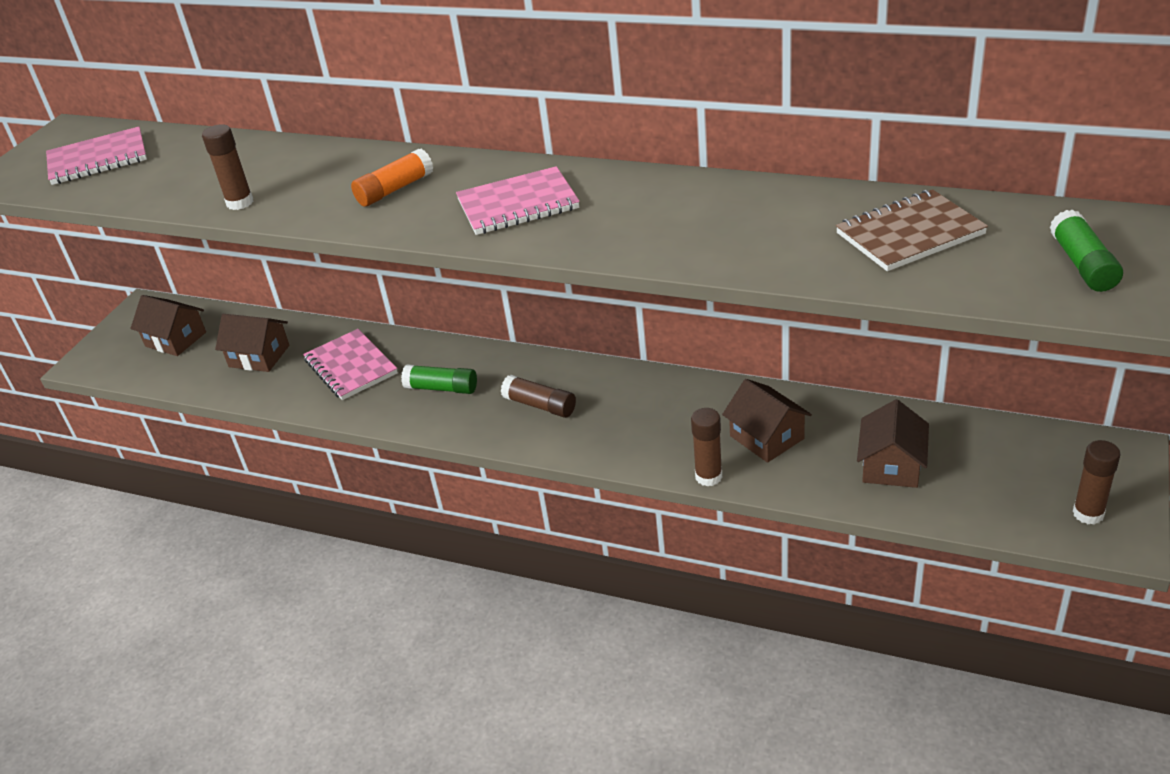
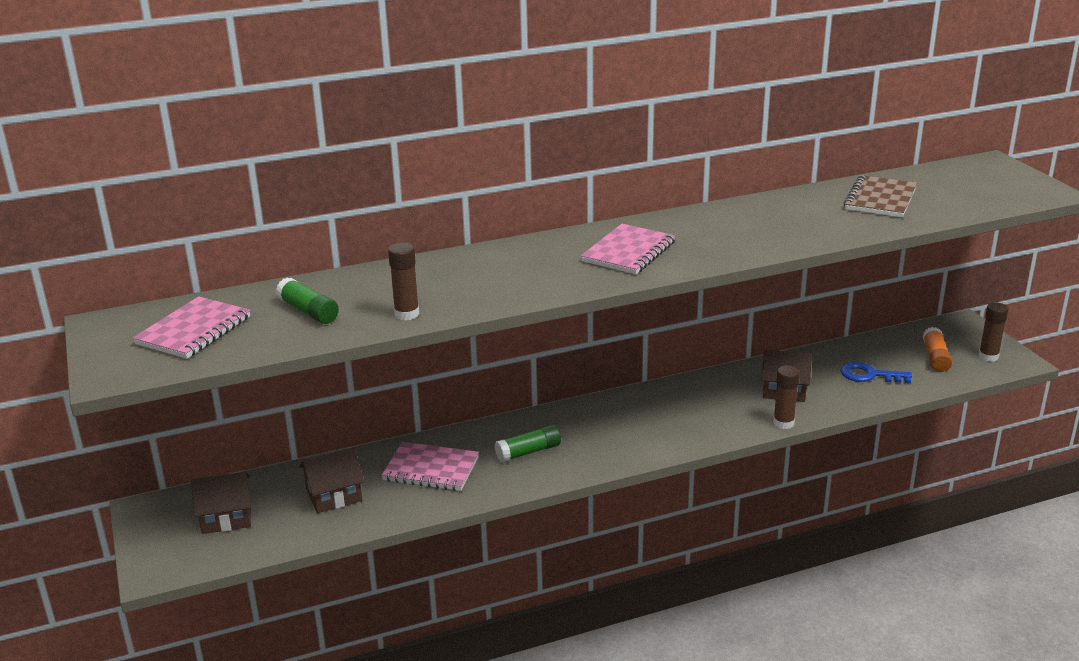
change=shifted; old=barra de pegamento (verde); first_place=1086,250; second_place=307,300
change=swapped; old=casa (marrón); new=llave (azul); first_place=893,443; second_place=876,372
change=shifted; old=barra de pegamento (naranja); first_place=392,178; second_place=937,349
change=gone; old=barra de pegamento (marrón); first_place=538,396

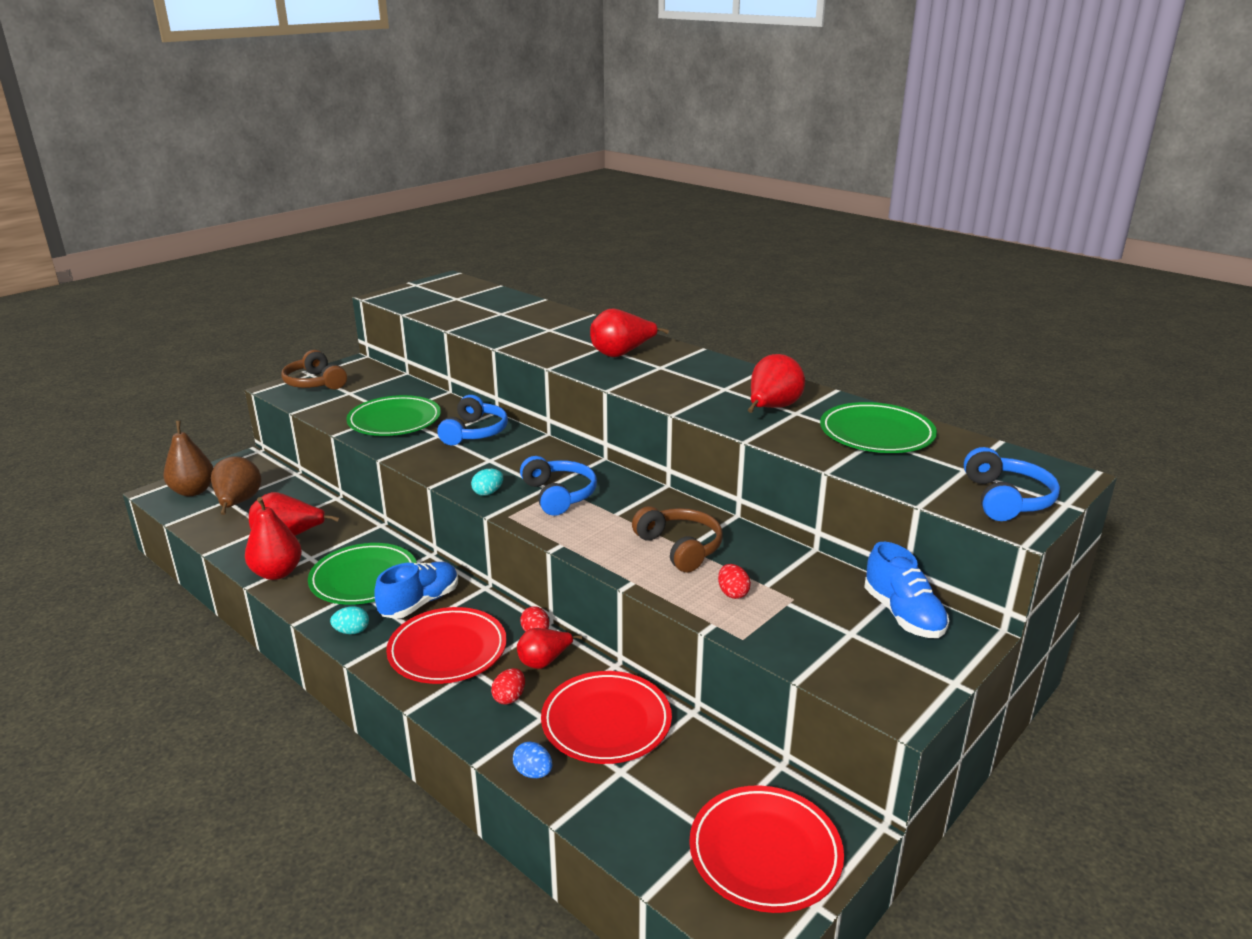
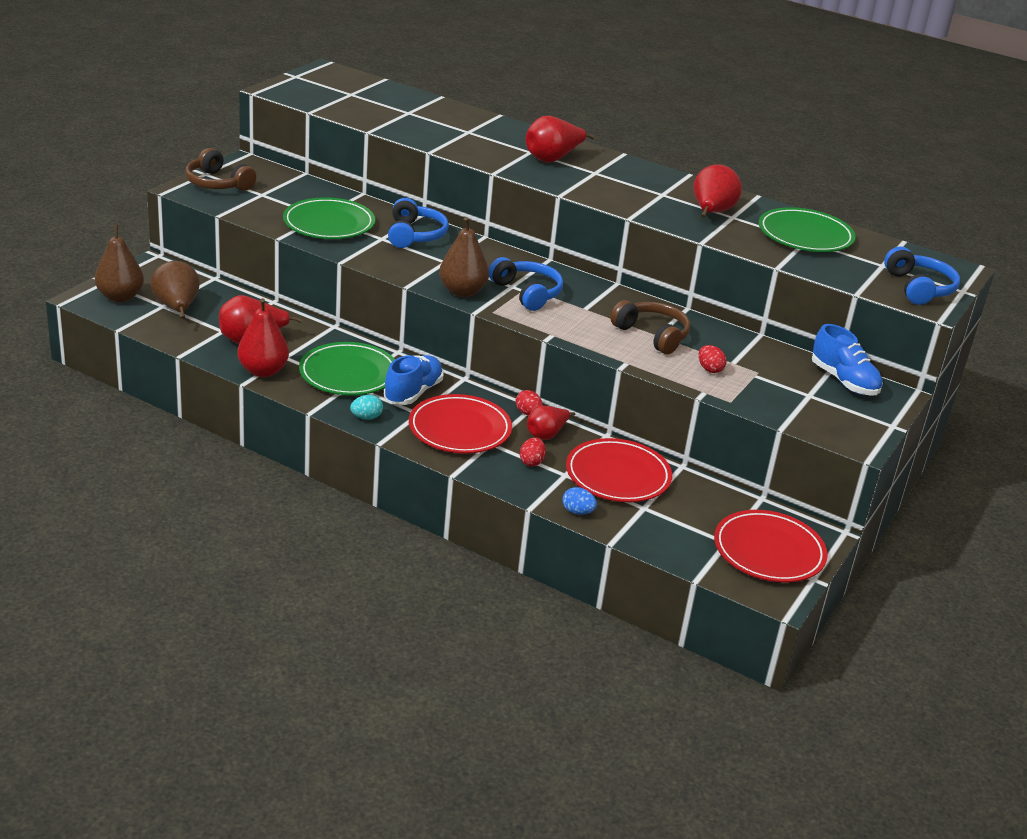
change=swapped; old=huevo (turquesa); new=pera (marrón); first_place=487,482; second_place=464,257

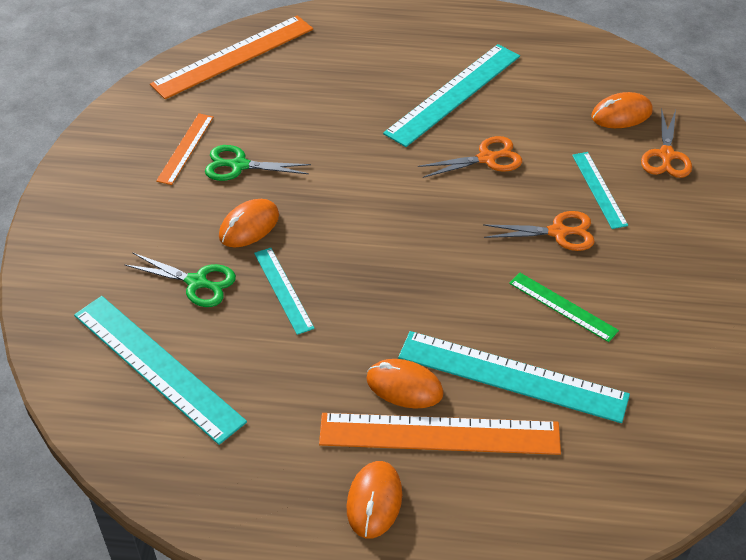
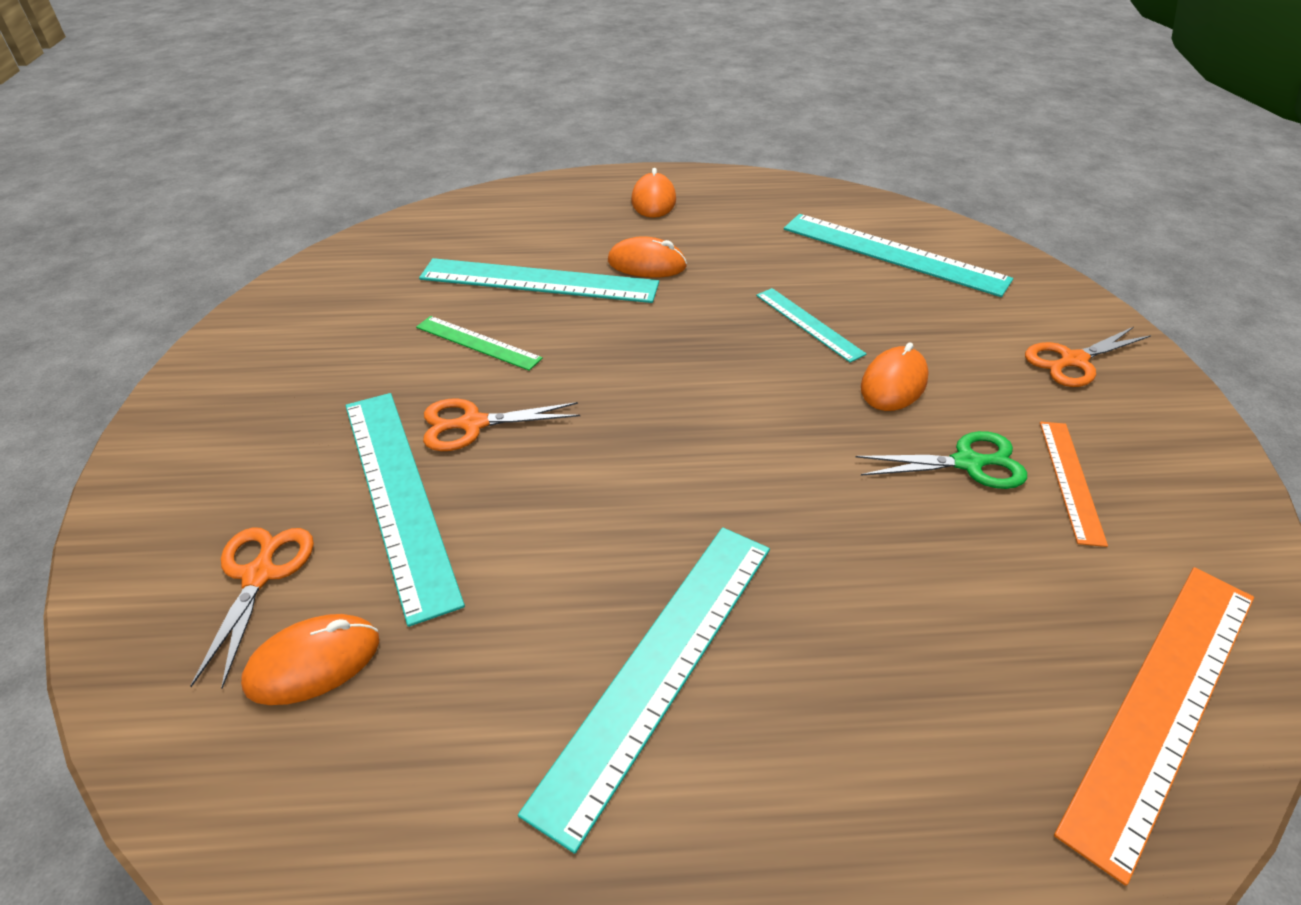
change=scaled; old=regla (turquesa); first_place=600,190; second_place=405,510; factor=1.84
change=shifted; old=tijeras (naranja); first_place=470,157; second_place=1088,357
change=gone; old=tijeras (verde); first_place=180,279
change=gone; old=regla (naranja); first_place=440,434

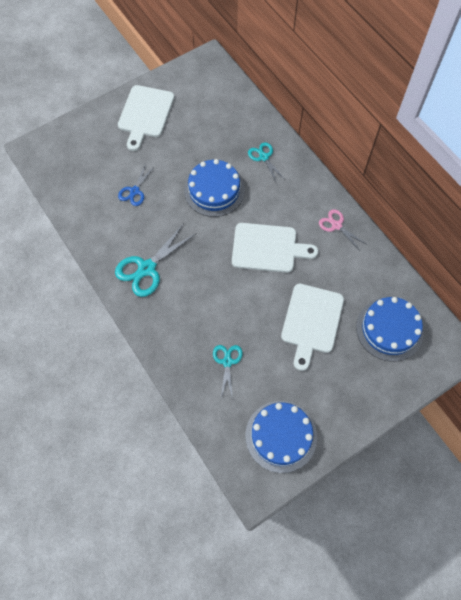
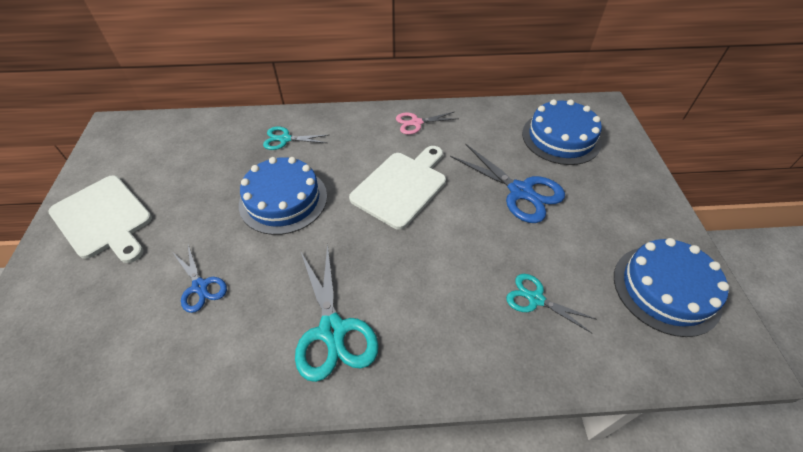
change=swapped; old=tabla de cortar (blanco); new=tijeras (azul); first_place=312,327; second_place=507,183

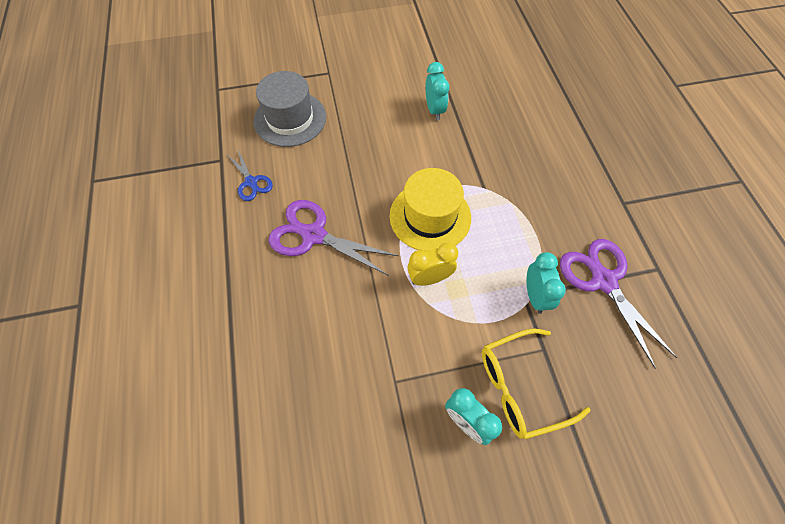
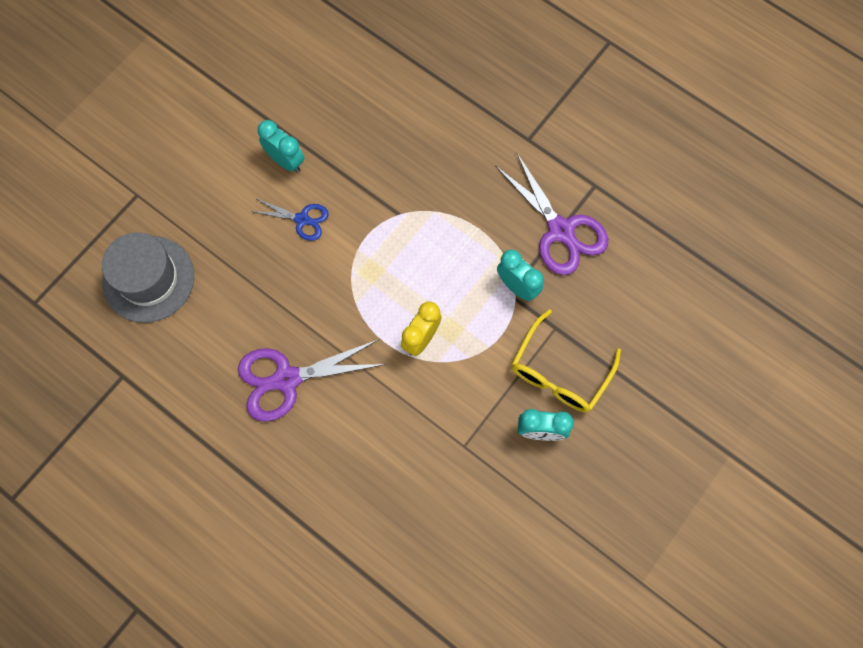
change=shifted; old=tijeras (azul); first_place=250,175; second_place=289,219
change=rotated; old=tijeras (morado); first_place=618,304; second_place=551,213; degrees=-150
change=gone; old=sombrero (amarillo); first_place=430,209

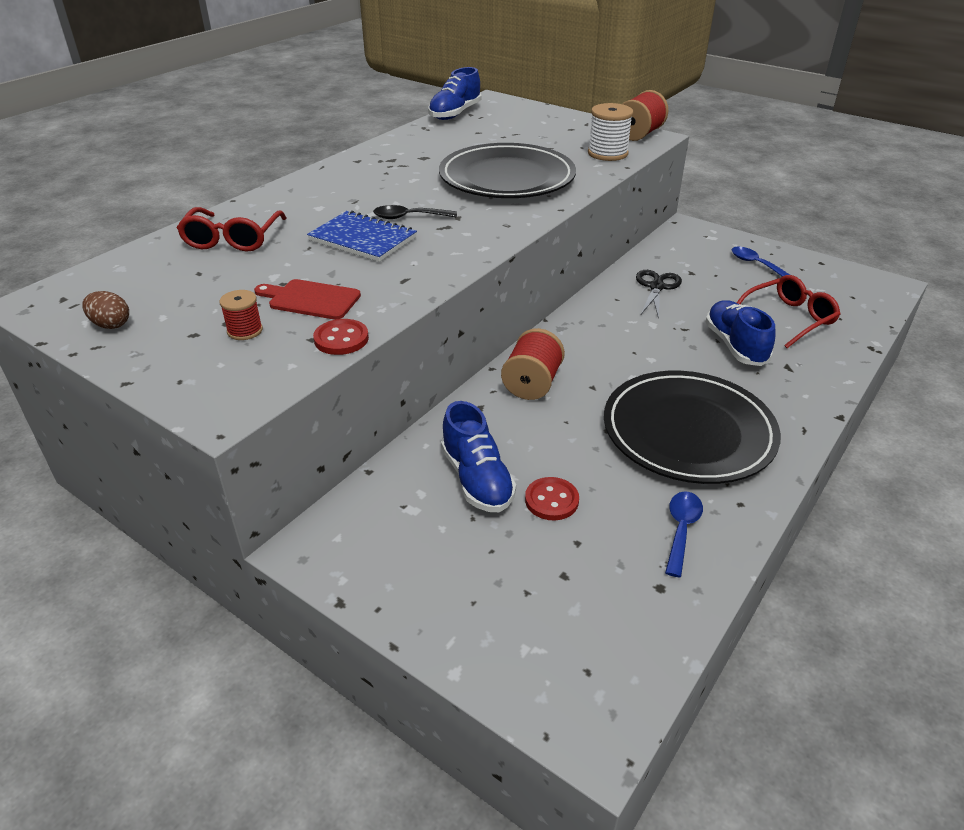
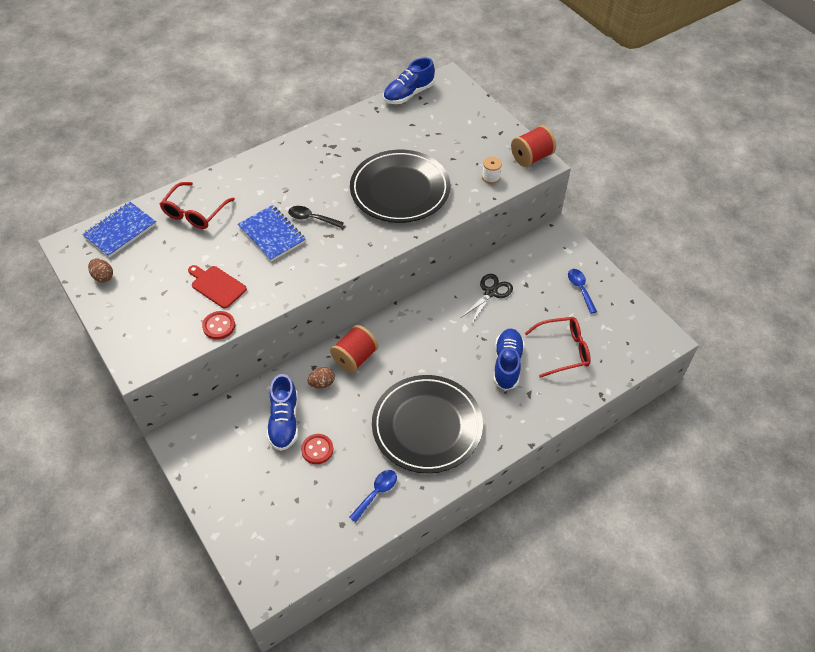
change=new; new=cuaderno (azul); second_place=119,230
change=new; new=huevo (marrón); second_place=321,377
change=scaled; old=carrete (blanco); first_place=610,132; second_place=492,170; factor=0.59
change=gone; old=carrete (rojo); first_place=241,315

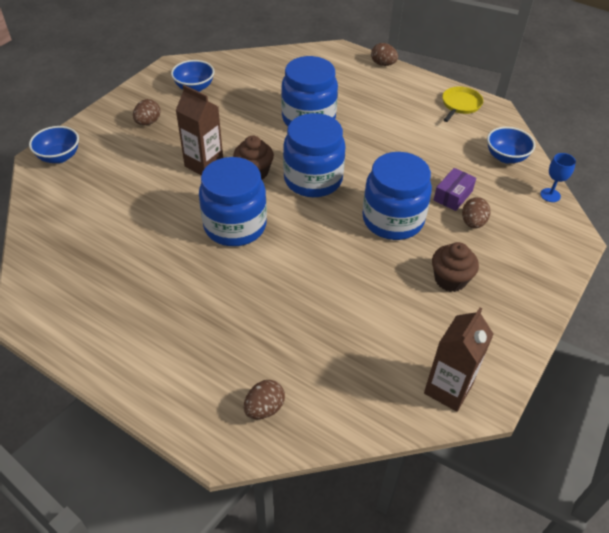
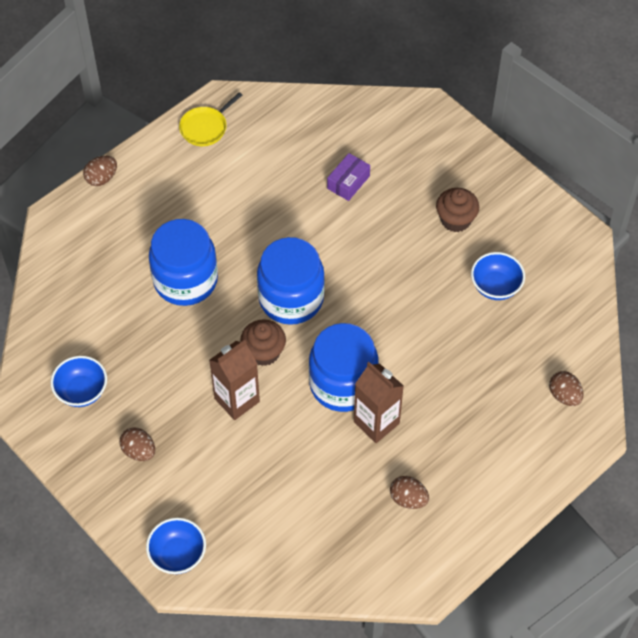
change=rotated; old=sartén (amarillo); first_place=462,104; second_place=210,119; degrees=-90
change=rotated; old=caja (morado); first_place=455,189; second_place=348,177; degrees=75
change=shifted; old=cartón de leche (marrón); first_place=459,359; second_place=379,402
change=shifted; old=huevo (marrón); first_place=476,213; second_place=409,492
change=shifted; old=cuenco (azul); first_place=511,145; second_place=498,276
change=gone; old=tarro (azul); first_place=397,196
change=gone; old=copa (azul); first_place=558,177

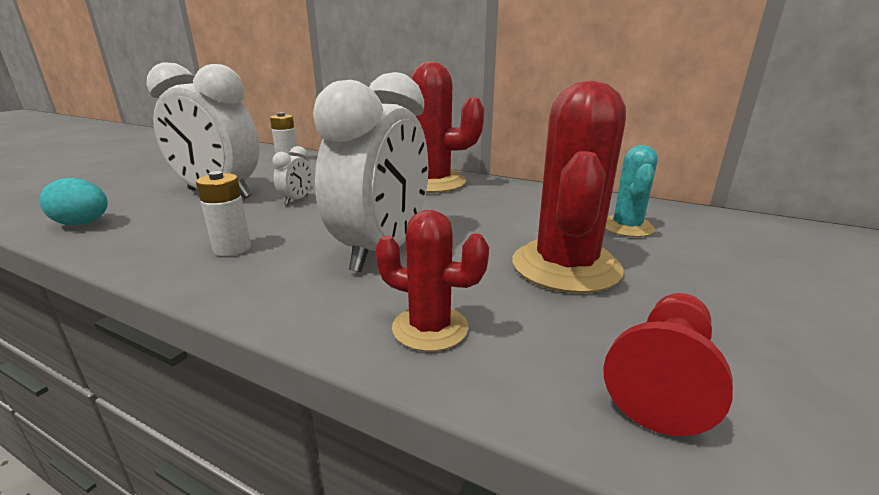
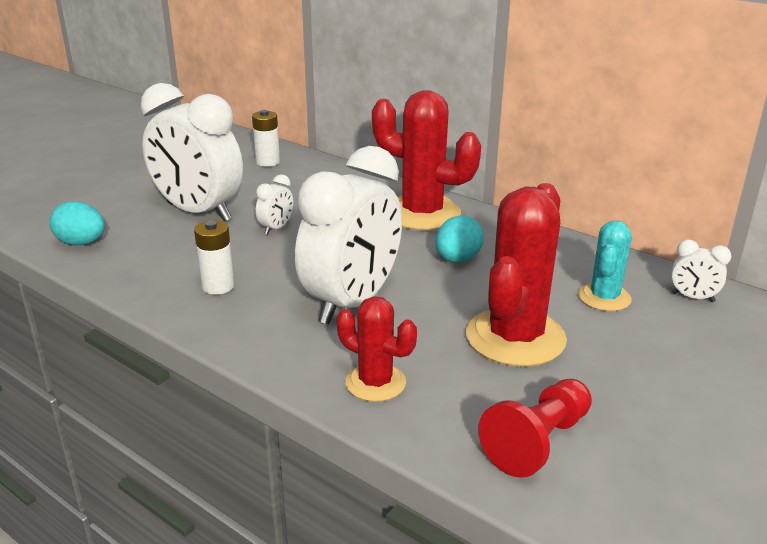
change=new; new=huevo (turquesa); second_place=459,239
change=new; new=despertador (blanco); second_place=701,271

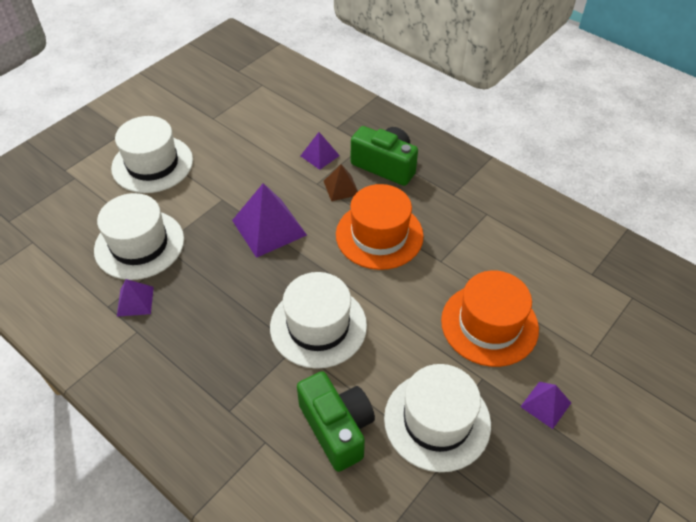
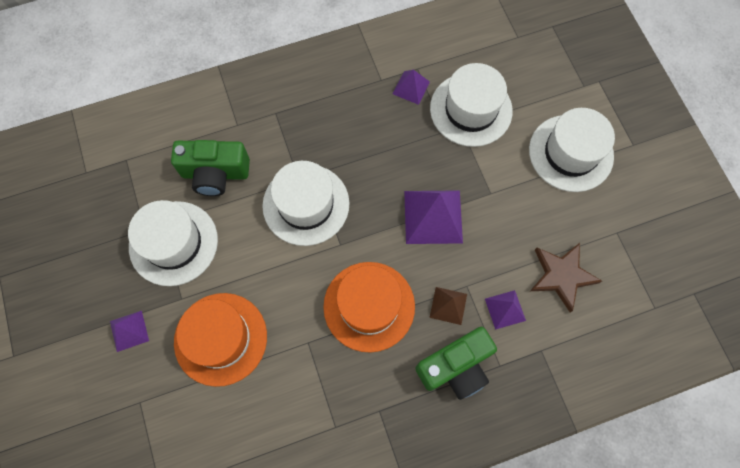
change=new; new=estrella (marrón); second_place=566,277

